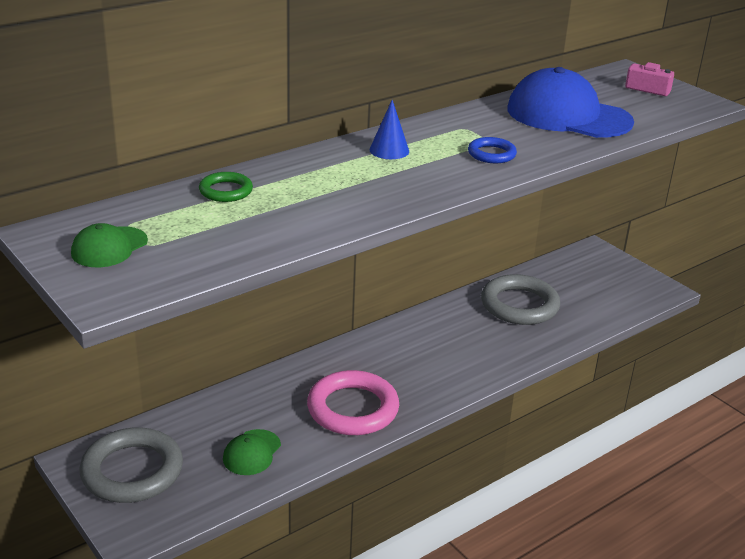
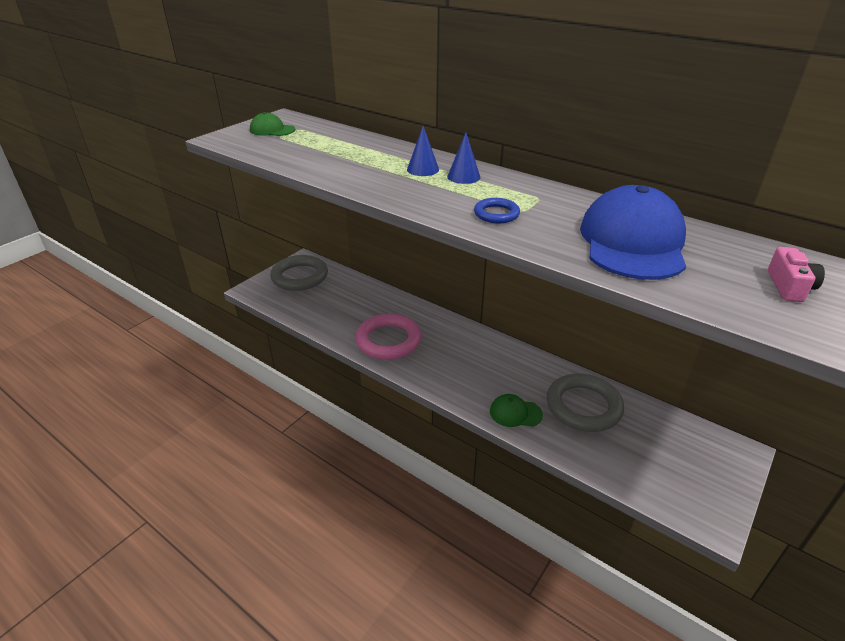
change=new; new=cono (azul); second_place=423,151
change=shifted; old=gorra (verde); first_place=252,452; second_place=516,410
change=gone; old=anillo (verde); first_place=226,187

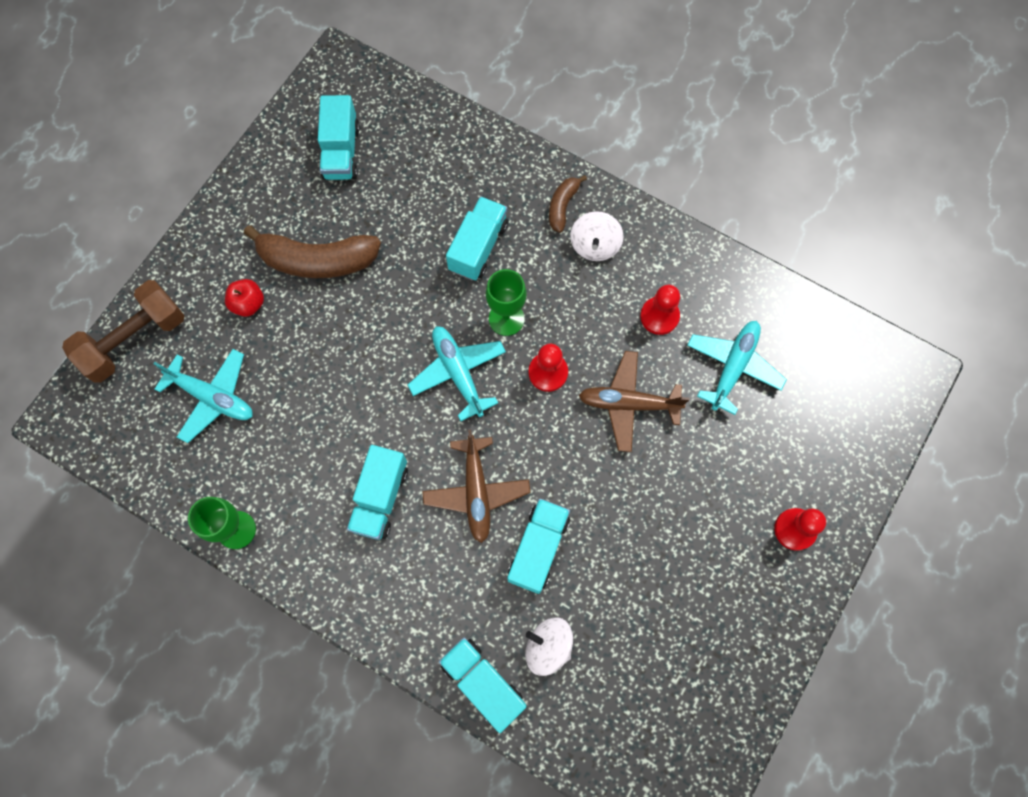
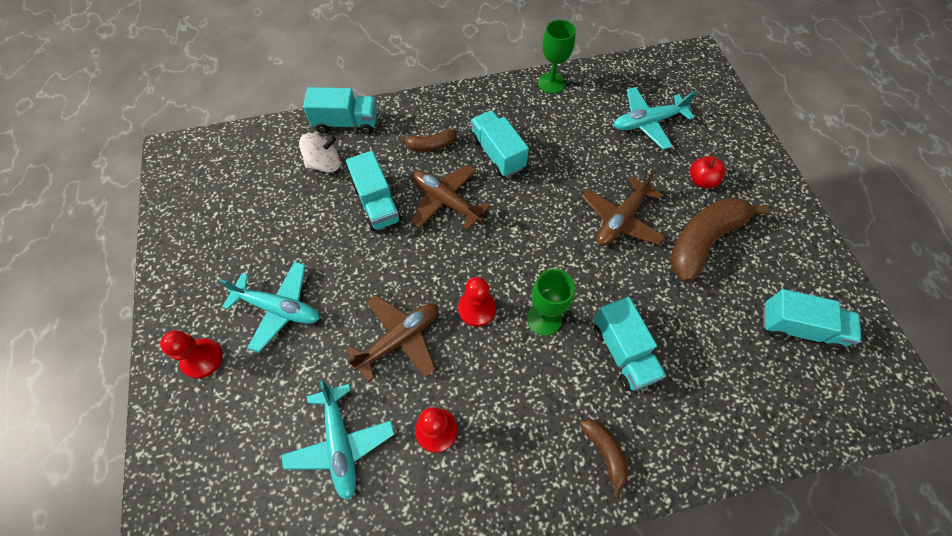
change=shifted; old=avión (turquesa); first_place=457,373; second_place=269,307
change=new; new=plátano (marrón); second_place=428,140
change=new; new=avión (marrón); second_place=623,208
change=rotated; old=camión (turquesa); first_place=339,137; second_place=812,320; degrees=150
change=gone; old=mancuerna (marrón); first_place=123,331
change=gone; old=peonza (blanco); first_place=596,236

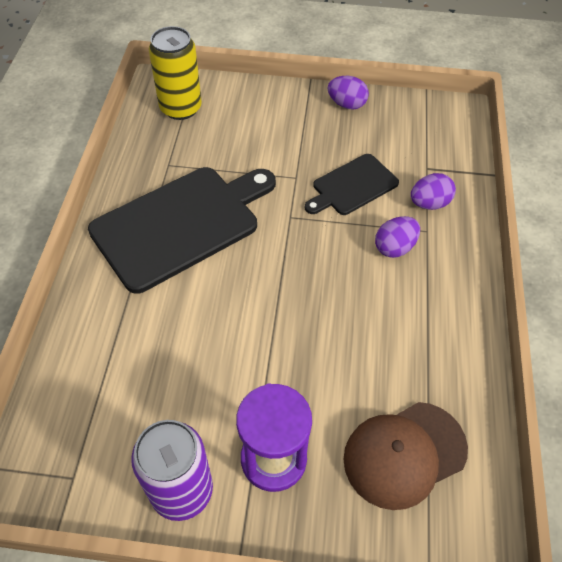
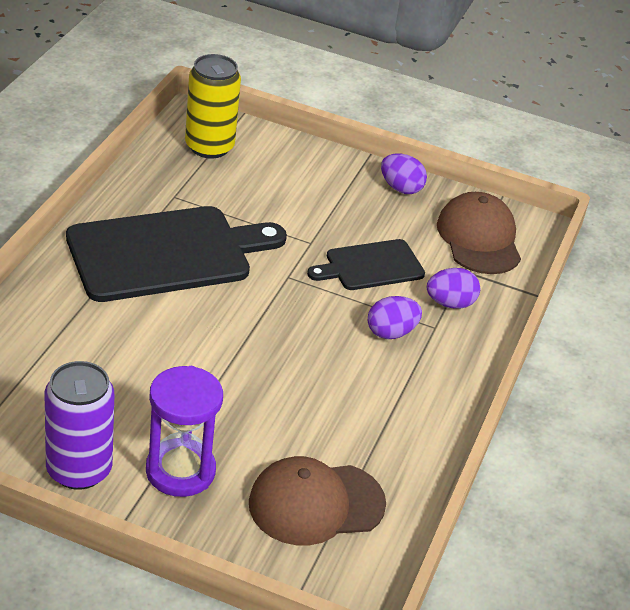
change=new; new=gorra (marrón); second_place=479,233

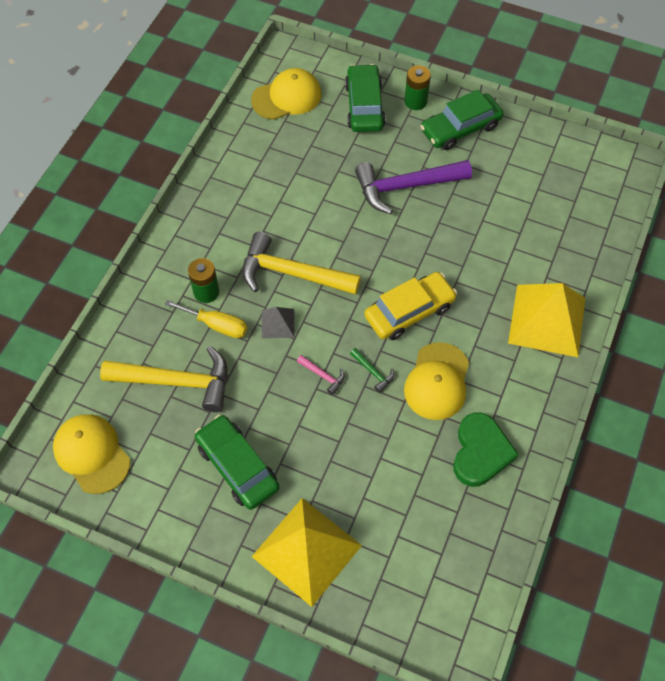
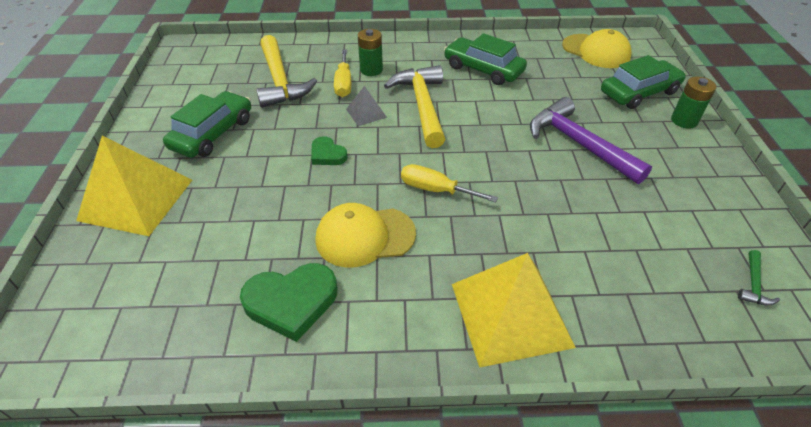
change=swapped; old=martillo (rosa); new=corazón (verde); first_place=321,375; second_place=329,150
change=swapped; old=coche (amarillo); new=destornillador (amarillo); first_place=410,306; second_place=449,183
change=shifted; old=coche (verde); first_place=462,120; second_place=485,59
change=shifted; old=martillo (verde); first_place=372,370; second_place=759,277
change=gone; old=gorra (amarillo); first_place=91,454

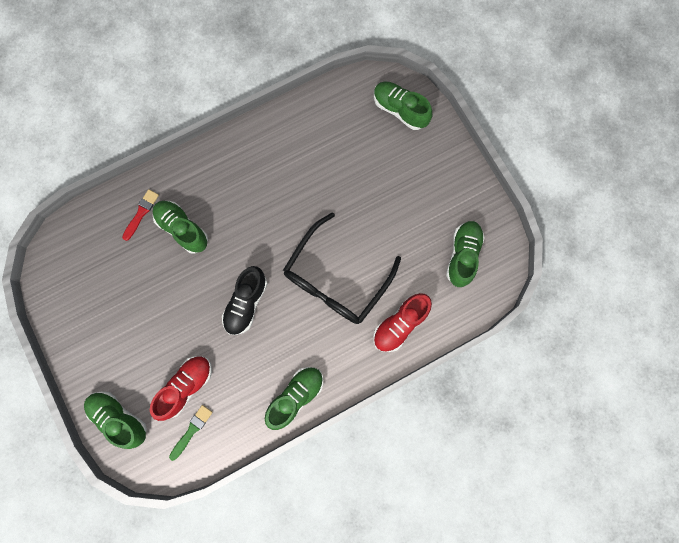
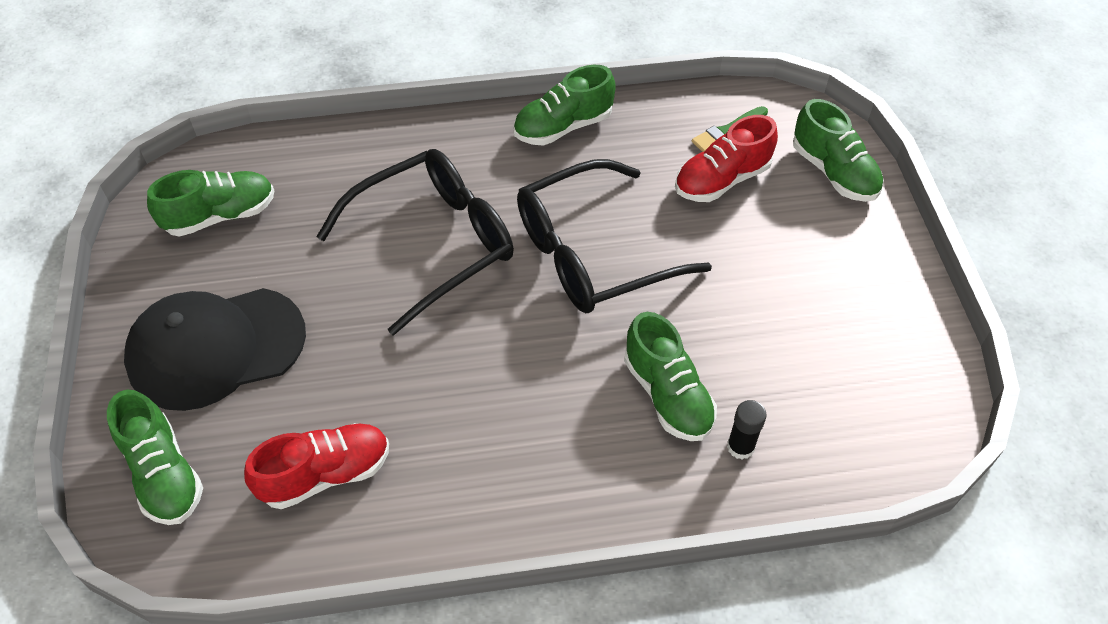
change=new; new=gorra (negro); second_place=215,349
change=rotated; old=zapato (verde); first_place=465,254; second_place=210,203; degrees=-150
change=shifted; old=zapato (rojo); first_place=402,322; second_place=316,466
change=swapped; old=zapato (negro); new=gafas (negro); first_place=245,300; second_place=614,236
change=swapped; old=pincel (rojo); new=barra de pegamento (negro); first_place=140,215; second_place=747,430

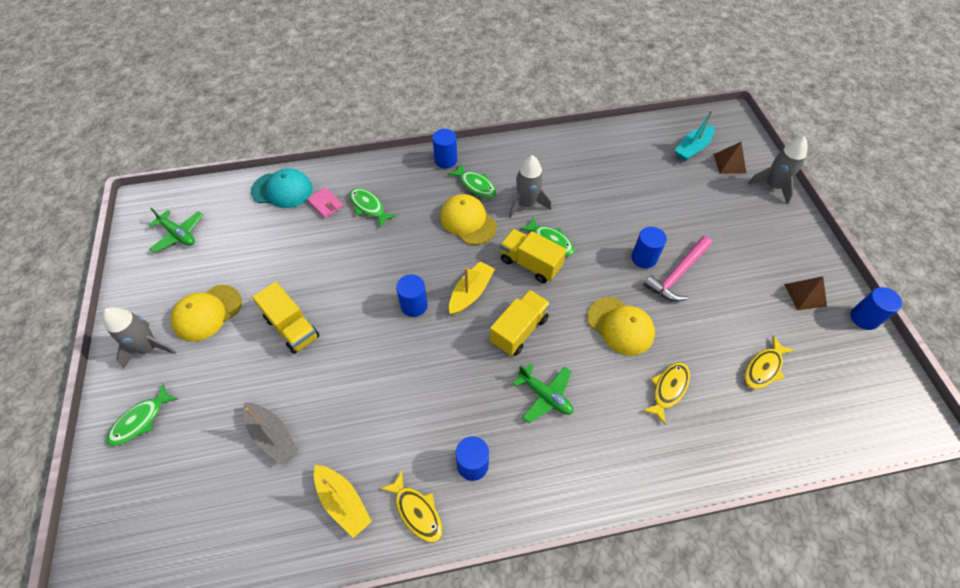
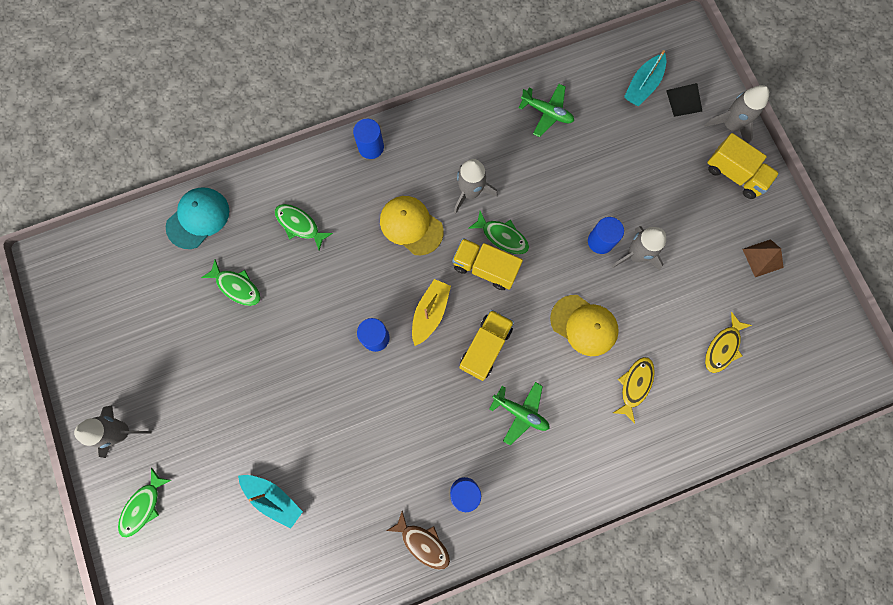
change=rotated; old=gorra (turquesa); first_place=282,188; second_place=197,218; degrees=-45
change=shifted; old=pez (verde); first_place=472,180; second_place=231,282
change=repainted; old=barco (gris); new=barco (turquesa); first_place=270,433; second_place=270,502
change=repainted; old=pez (amarillo); new=pez (marrón); first_place=411,506; second_place=418,540
change=shifted; old=avión (verde); first_place=176,230; second_place=546,110
change=swapped; old=martillo (rosa); new=cohete (gris); first_place=677,268; second_place=639,248
change=repainted; old=pirámide (marrón); new=pirámide (negro); first_place=729,158; second_place=684,100
change=shifted; old=camión (amarillo); first_place=286,318; second_place=743,166
change=gone; old=gorra (amarillo); first_place=206,313
change=gone; old=cartera (rosa); first_place=325,202
change=gone; old=barco (amarillo); first_place=343,501
change=gone; old=cilindro (azul); first_place=876,308

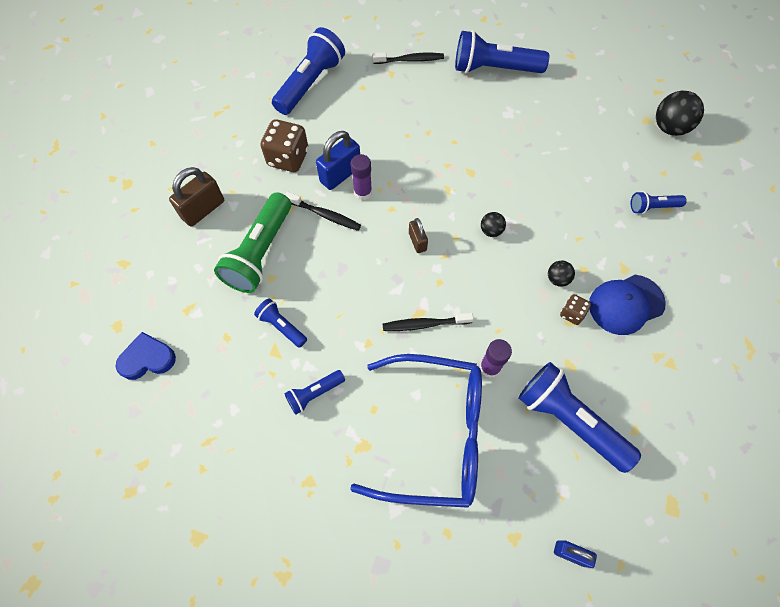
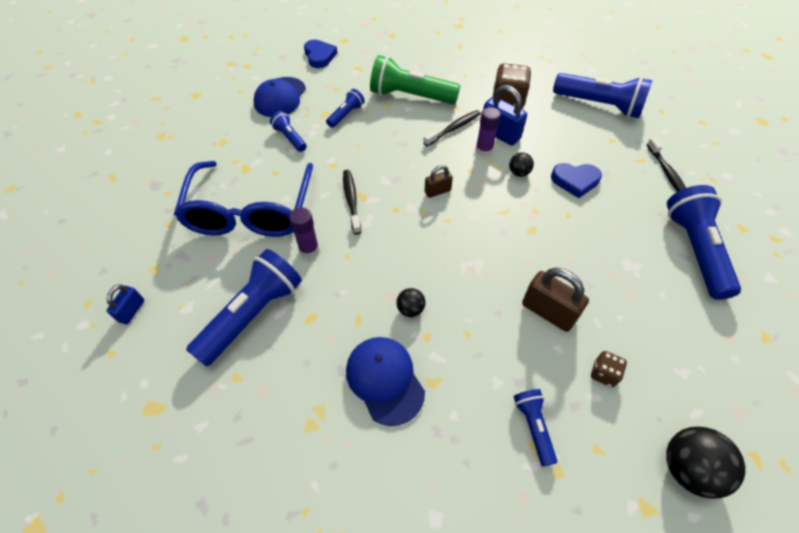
change=new; new=gorra (azul); second_place=279,97
change=rotated; old=cepillo de dientes (negro); first_place=323,211; second_place=452,128; degrees=-150
change=shifted; old=pelota (negro); first_place=493,224; second_place=521,164
change=shifted; old=candado (marrón); first_place=196,197; second_place=555,300
change=new; new=corazón (azul); second_place=576,180
change=shifted; old=dado (marrón); first_place=575,309; second_place=609,369

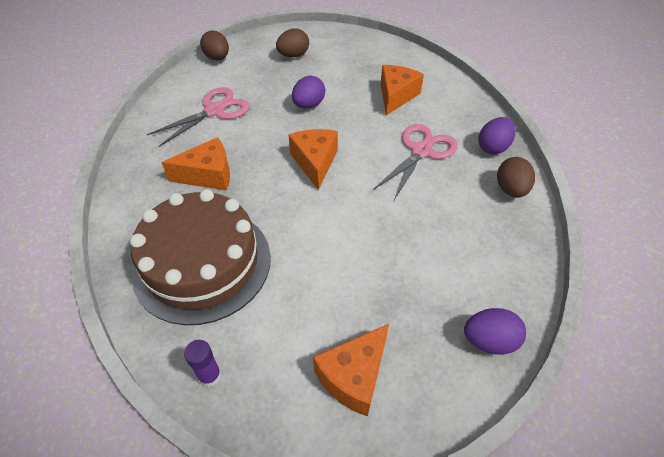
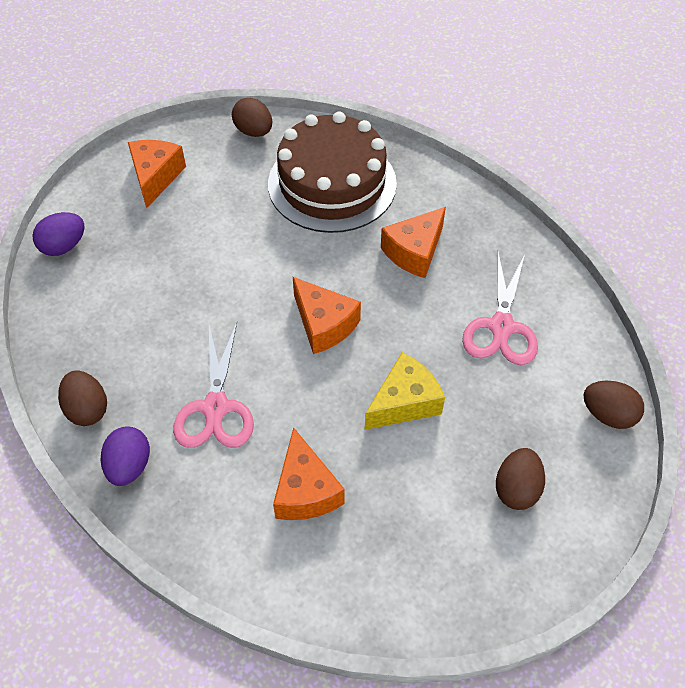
change=swapped; old=barra de pegamento (morado); new=huevo (marrón); first_place=202,363; second_place=252,117
change=swapped; old=huevo (morado); new=queso (amarillo); first_place=308,92; second_place=405,391

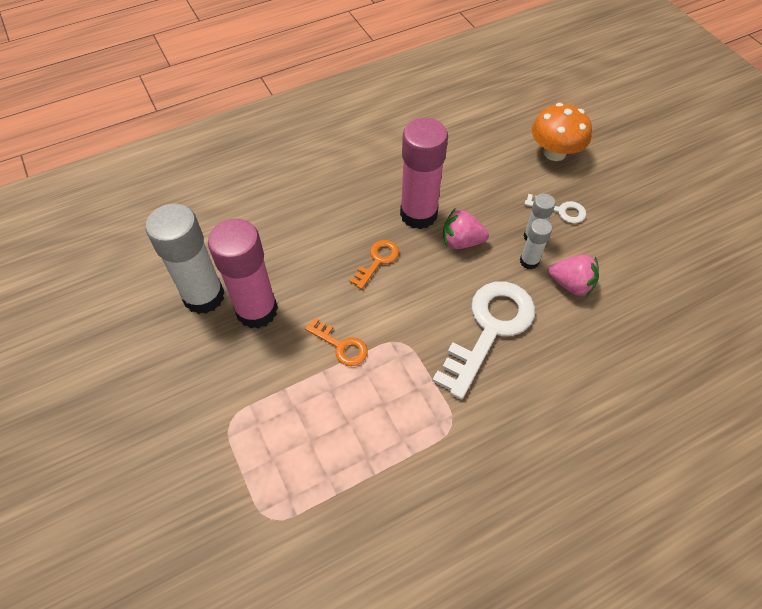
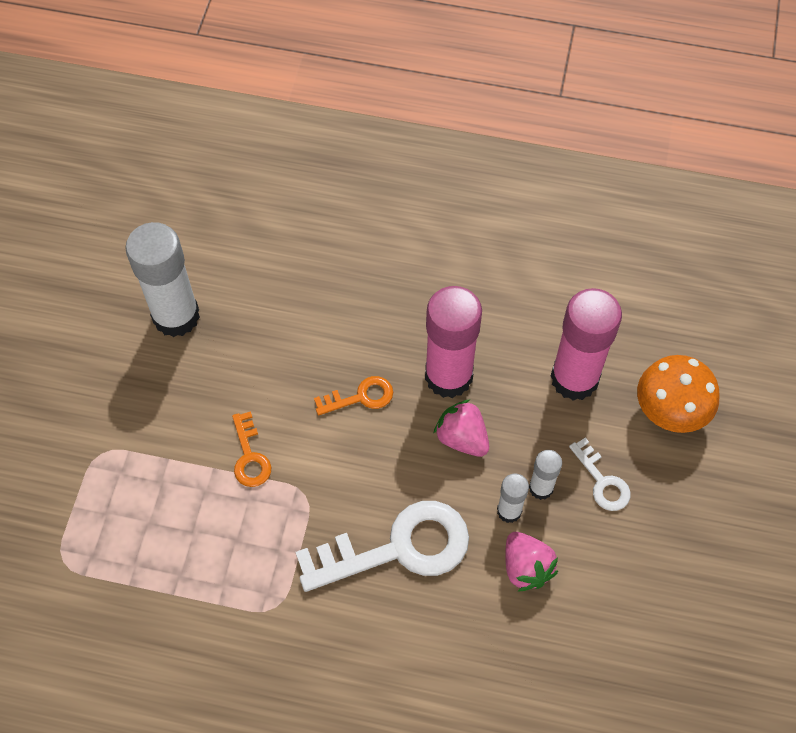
change=shifted; old=barra de pegamento (rosa); first_place=243,274; second_place=586,344

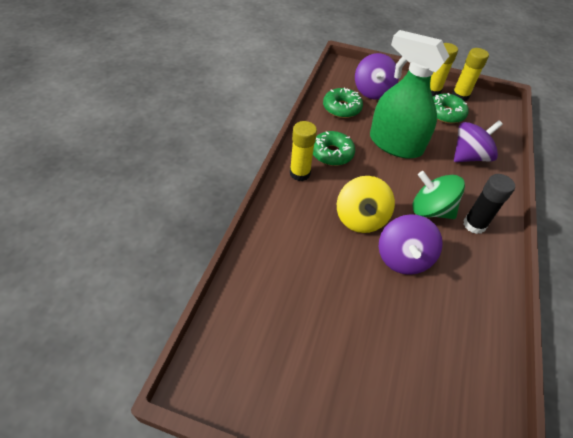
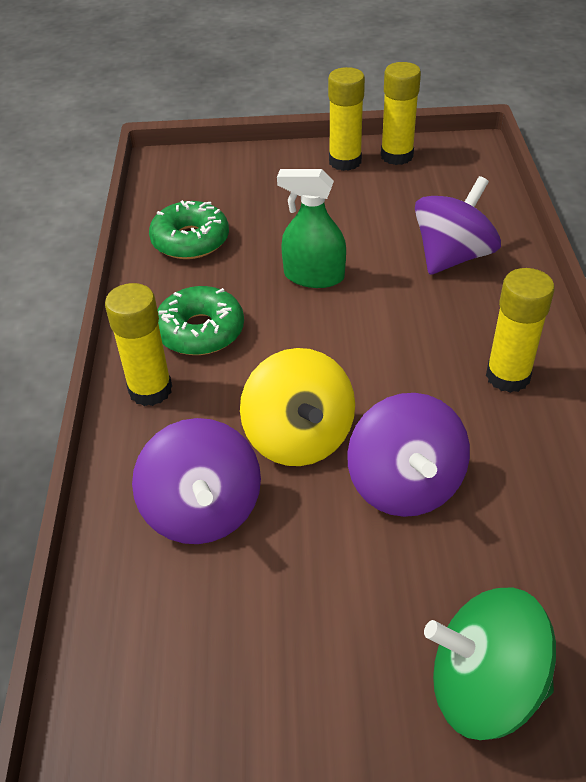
change=shifted; old=peonza (morado); first_place=377,76; second_place=196,481
change=scaled; old=pulverizador (verde); first_place=409,94; second_place=311,228; factor=0.55
change=shifted; old=peonza (verde); first_place=439,195; second_place=490,663
change=repainted; old=barra de pegamento (negro); new=barra de pegamento (amarillo); first_place=489,204; second_place=520,330
change=gone; old=rosquilla (verde); first_place=450,108

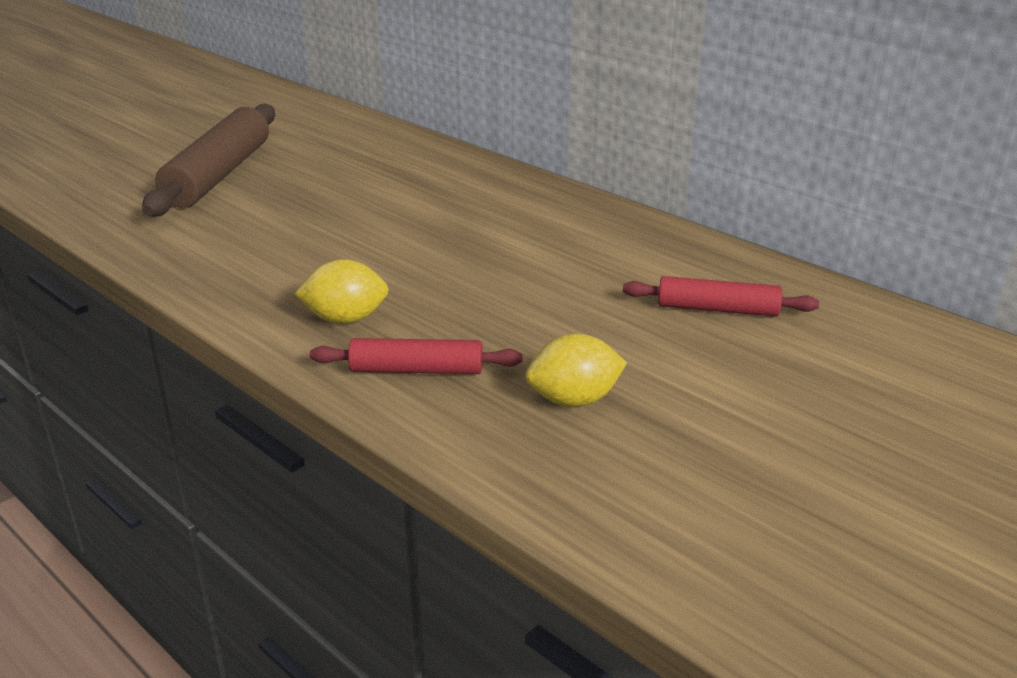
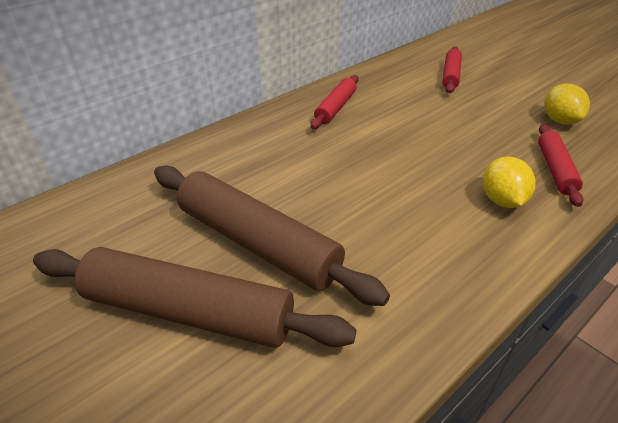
change=new; new=rodillo (marrón); second_place=272,236
change=new; new=rodillo (rojo); second_place=334,102

